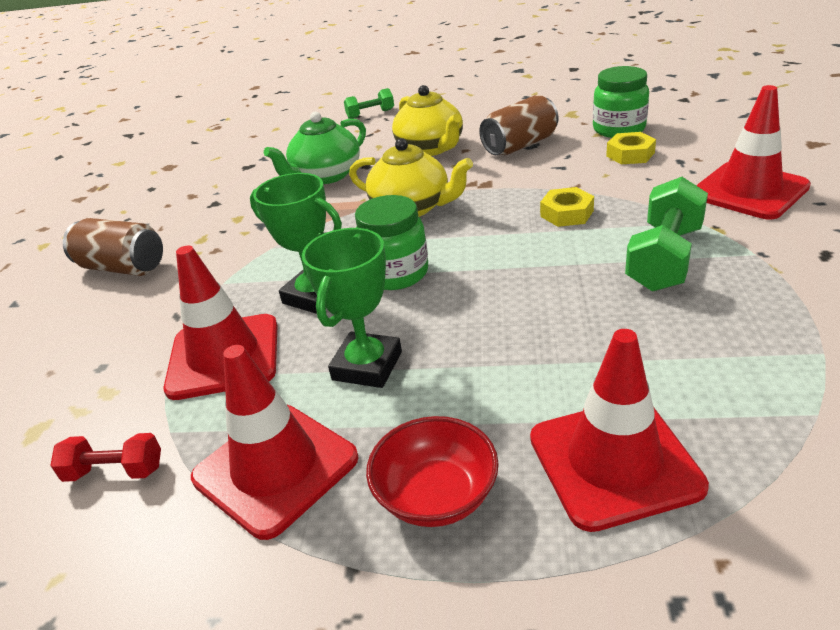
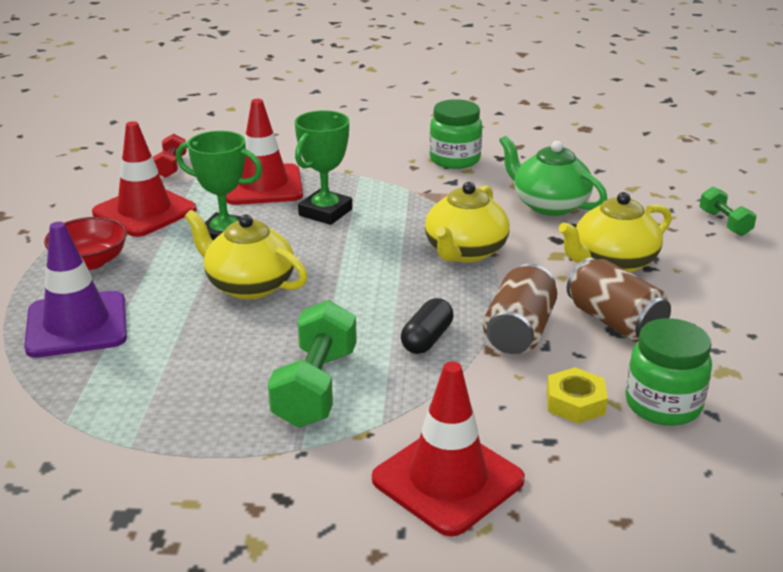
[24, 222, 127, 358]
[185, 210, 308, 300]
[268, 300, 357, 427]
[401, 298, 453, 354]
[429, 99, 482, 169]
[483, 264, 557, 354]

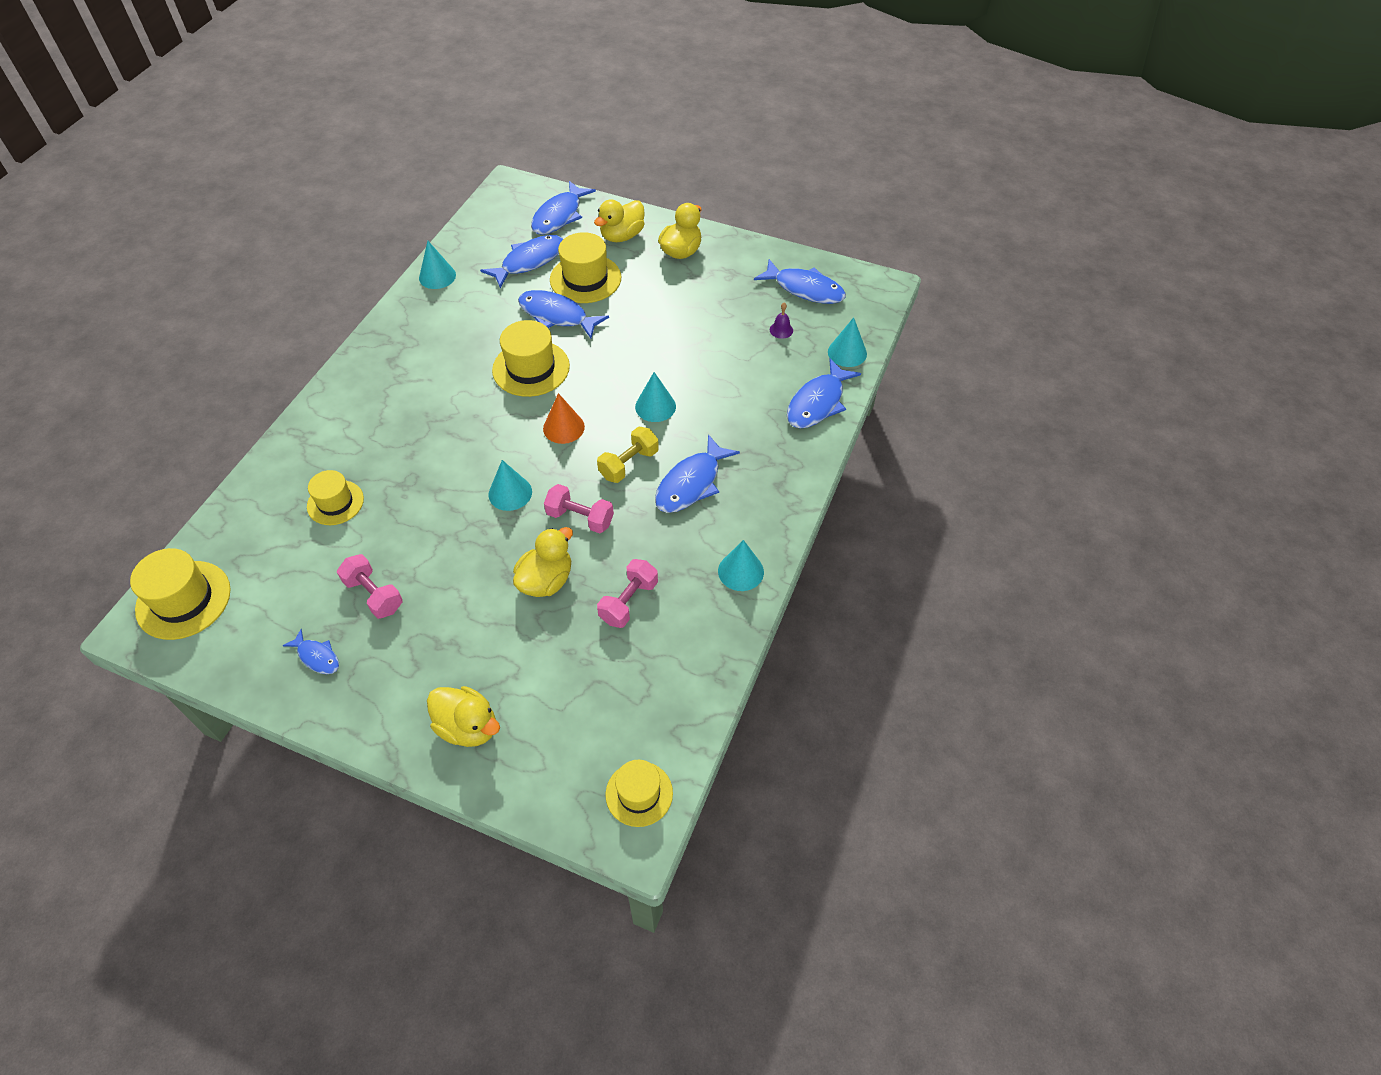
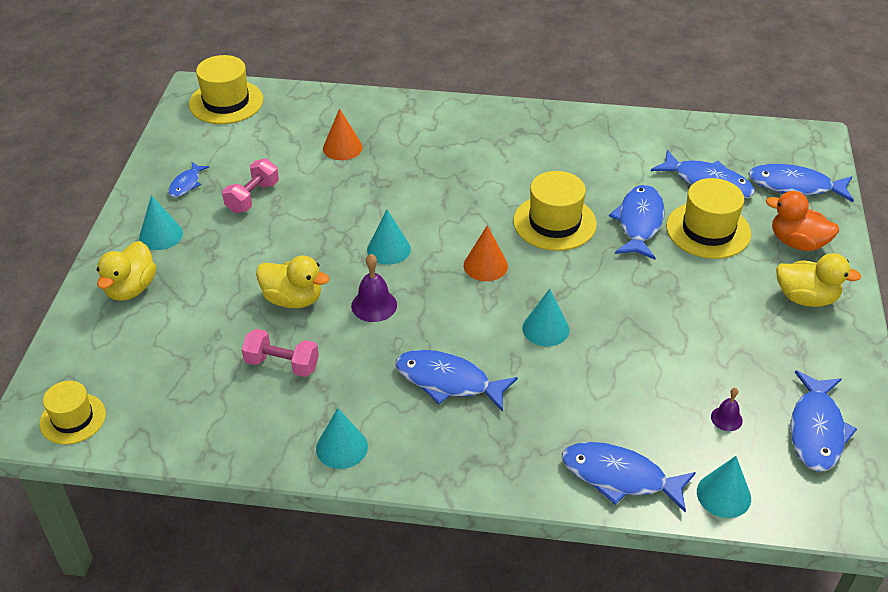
[139, 195, 183, 250]
[323, 108, 363, 160]
[351, 254, 397, 322]
[766, 191, 839, 251]
[597, 427, 659, 483] (first image)

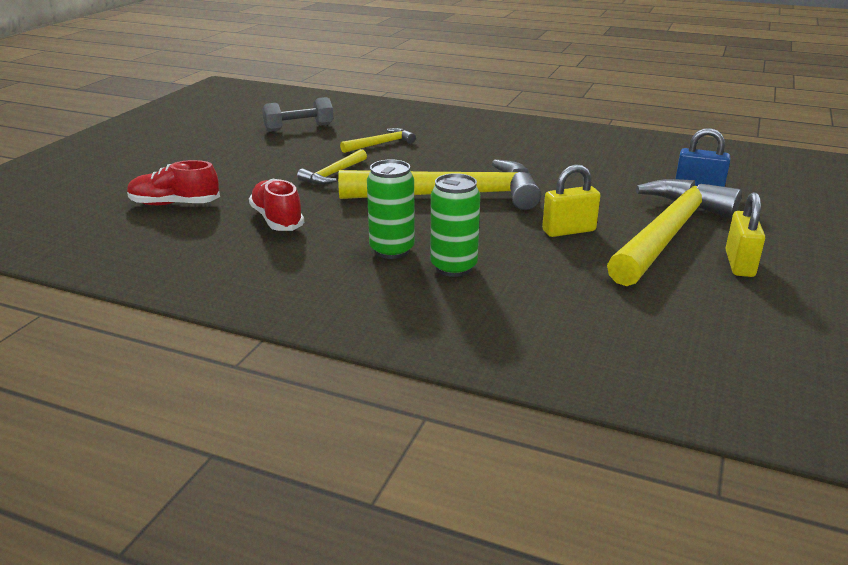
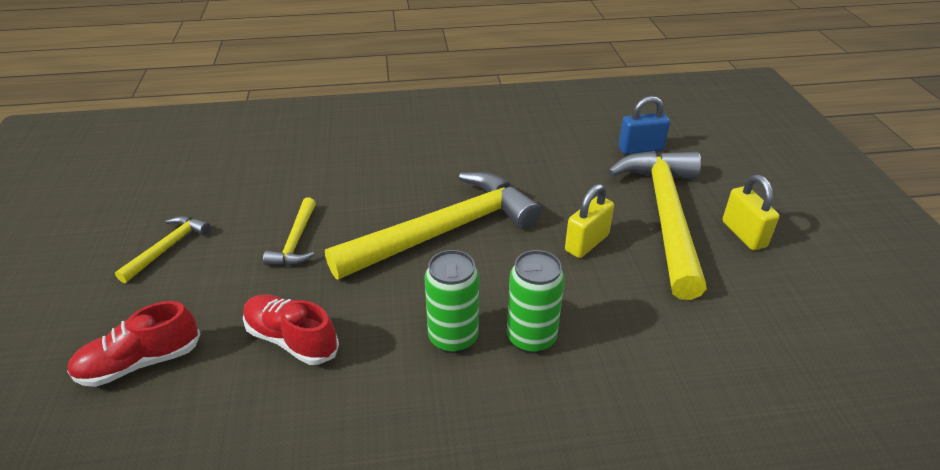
[115, 216, 211, 283]
[262, 97, 333, 132] (first image)

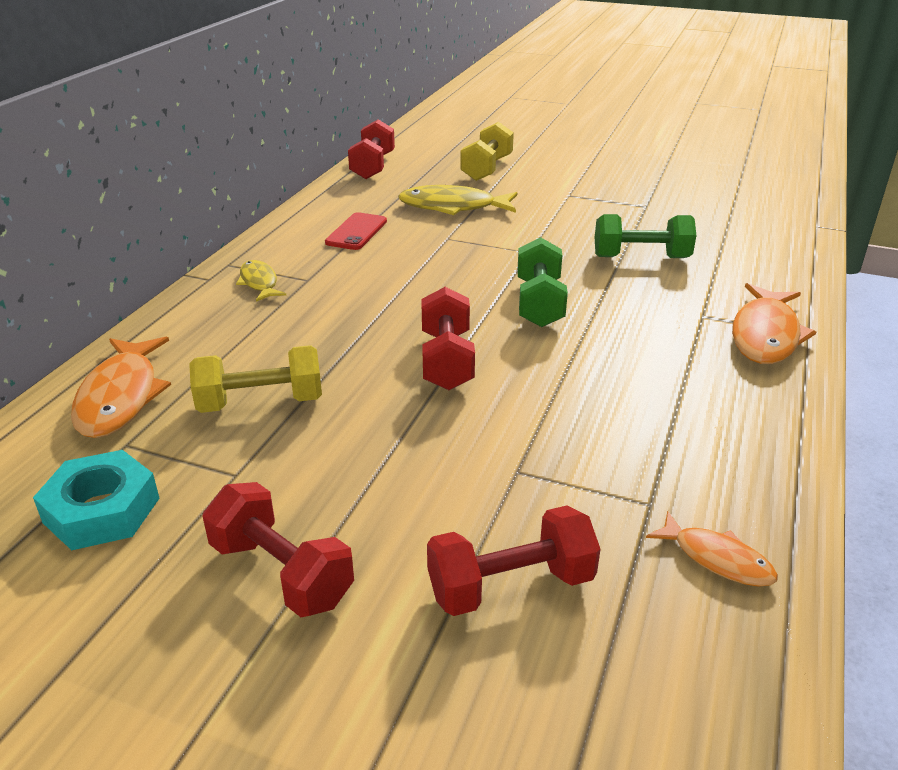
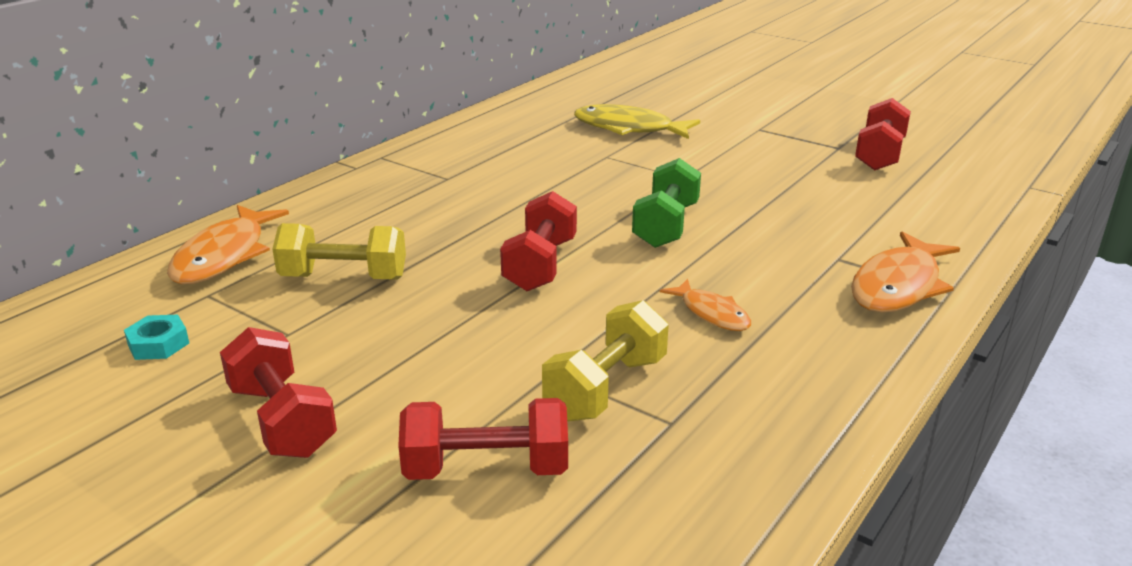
[124, 315, 189, 360]
[542, 300, 669, 422]
[660, 279, 751, 331]
[855, 98, 911, 171]
[236, 260, 286, 302] (first image)
[325, 212, 387, 250] (first image)
[595, 214, 696, 258] (first image)

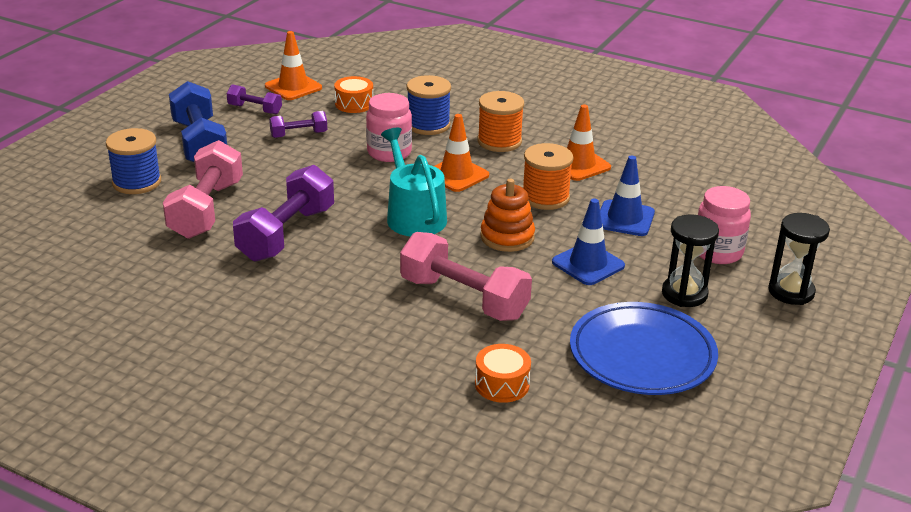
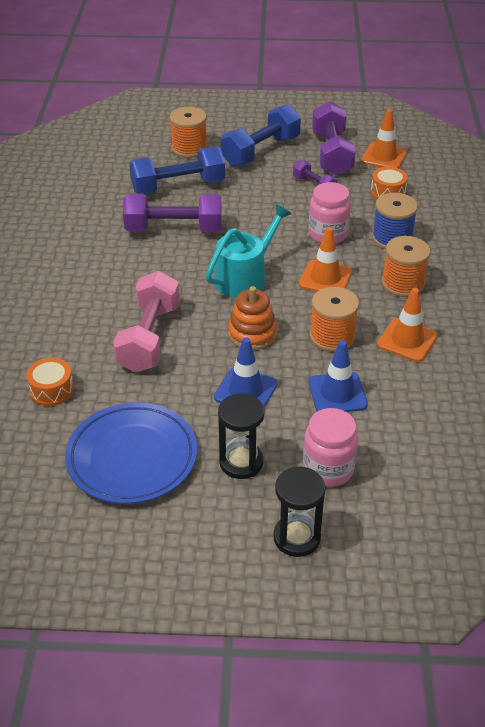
[129, 146, 225, 194]
[170, 107, 207, 158]
[312, 101, 356, 176]

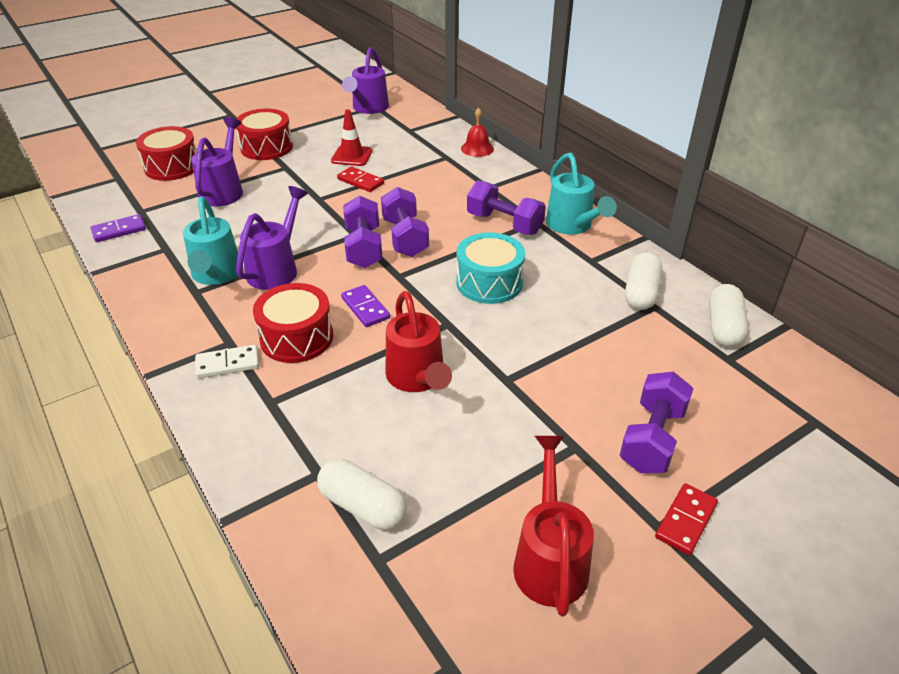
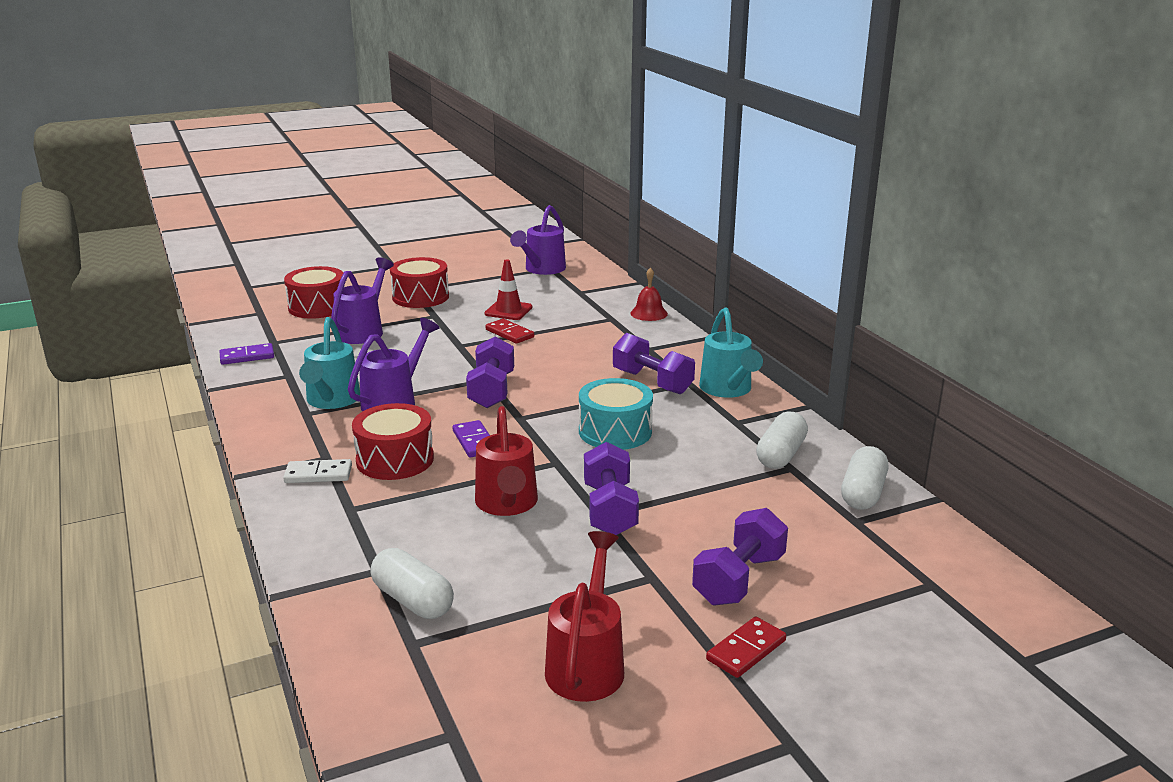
[584, 442, 639, 535]

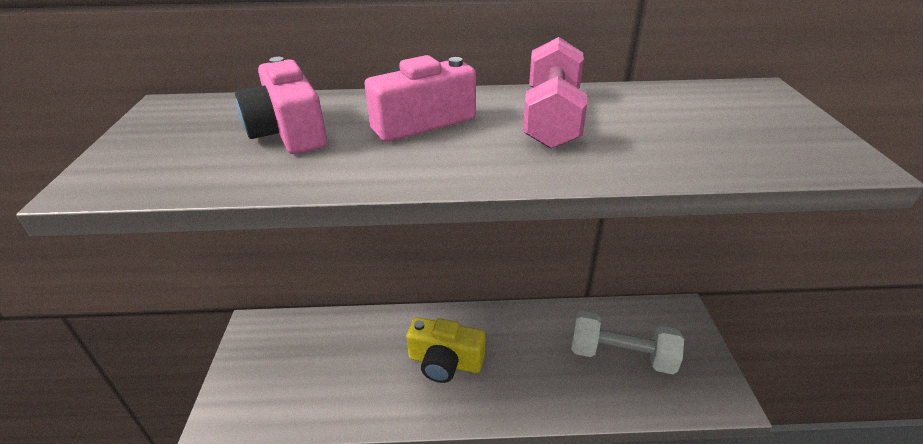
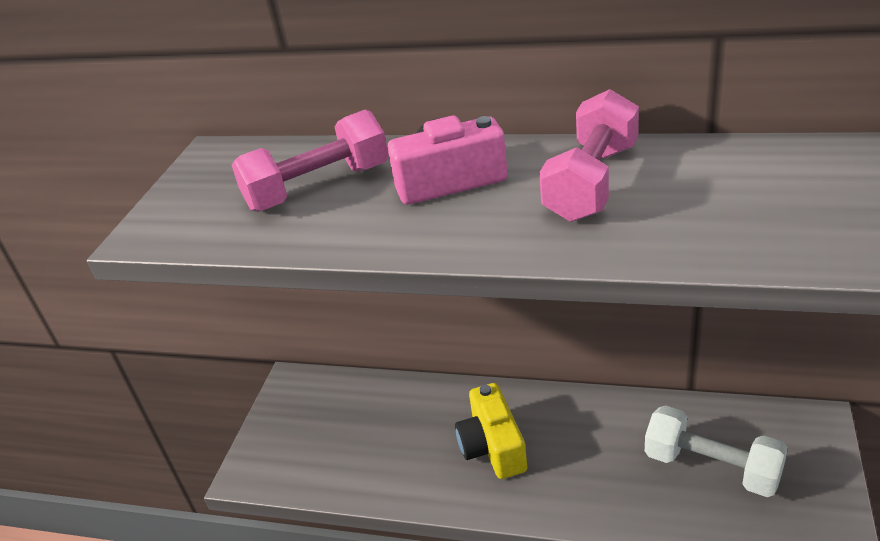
[232, 110, 389, 212]
[455, 383, 527, 479]

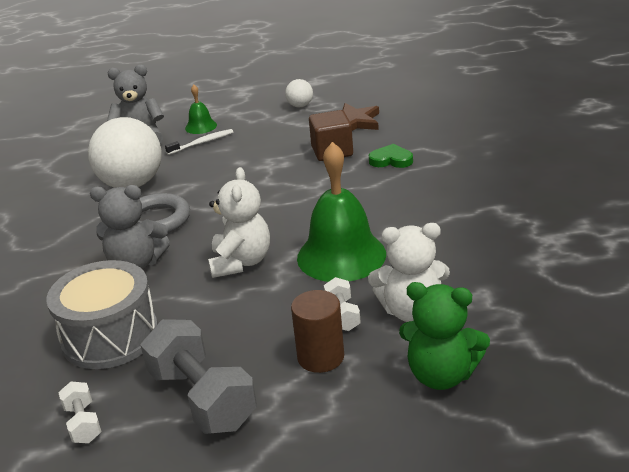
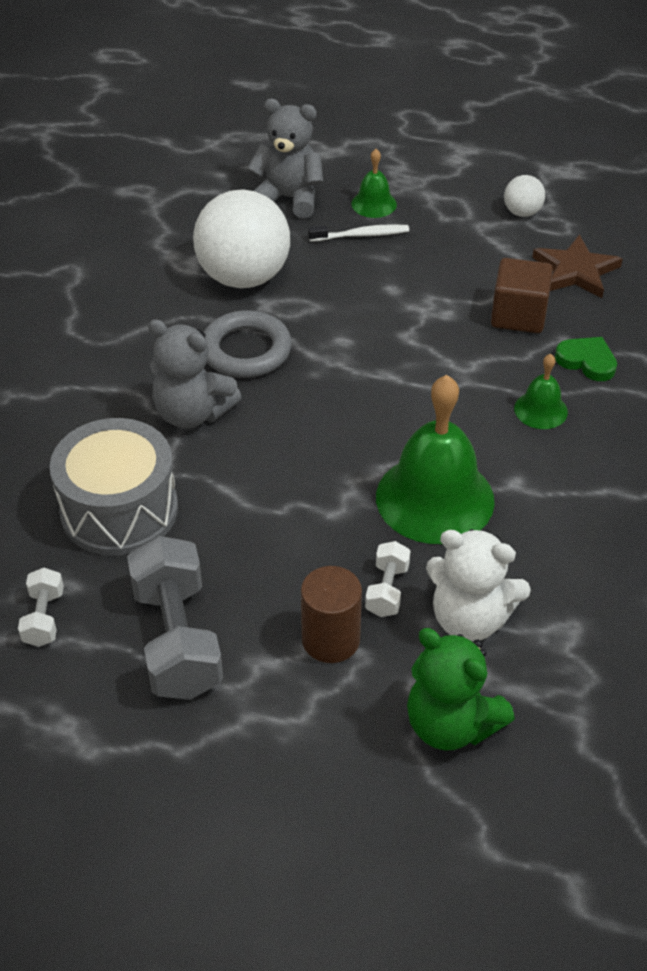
[514, 354, 568, 429]
[208, 167, 270, 278] (first image)

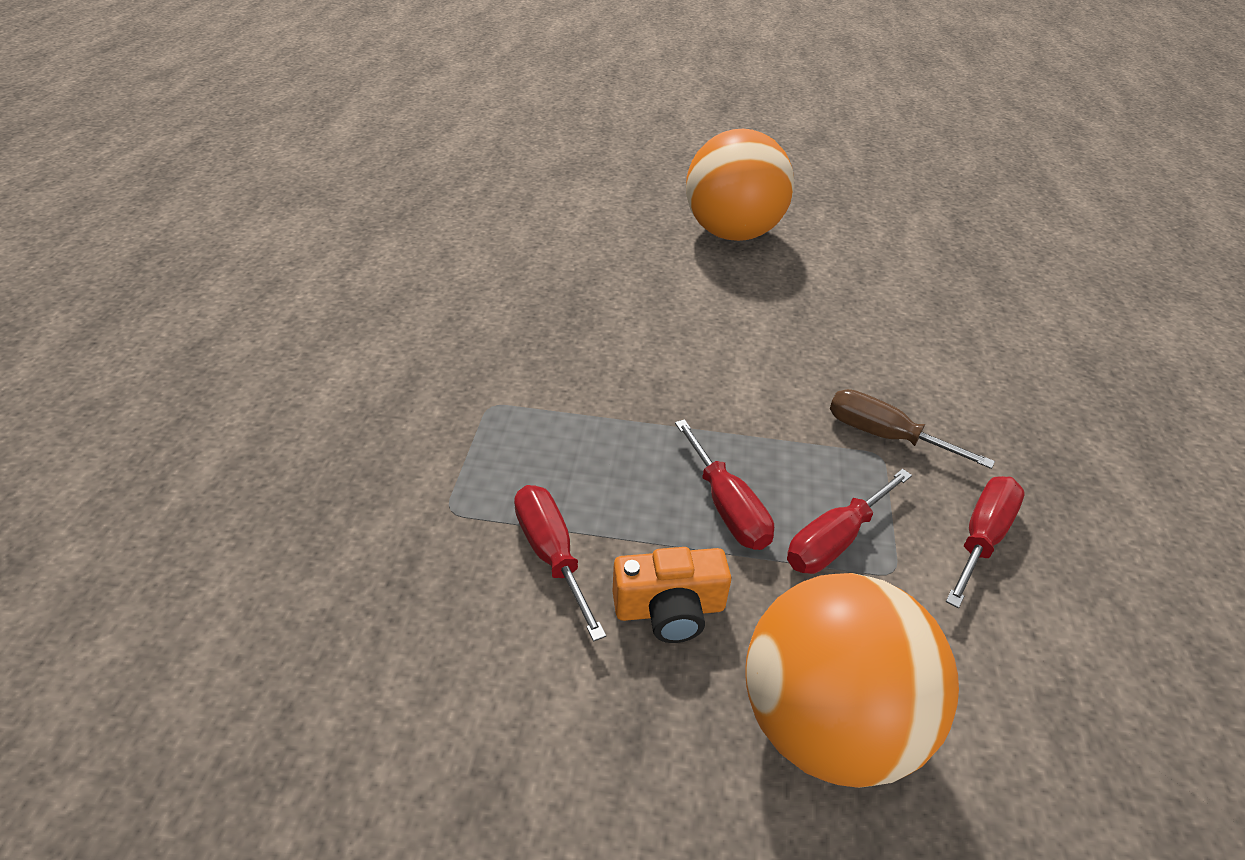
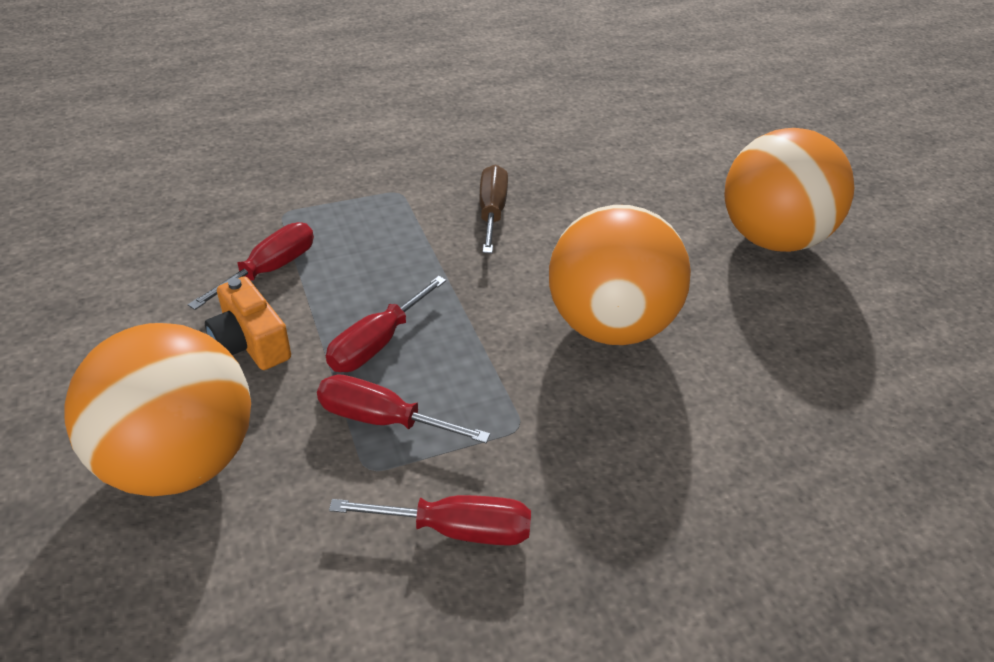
[479, 164, 508, 254]
[549, 205, 691, 345]

